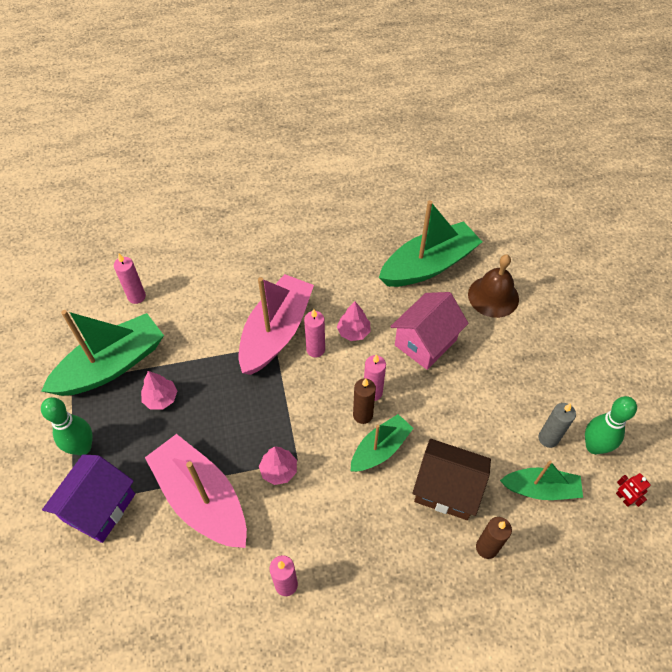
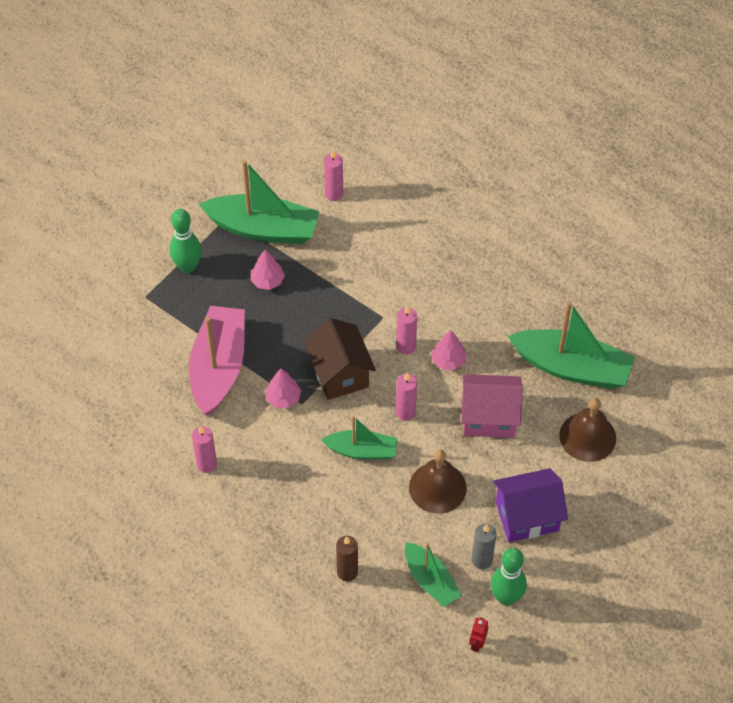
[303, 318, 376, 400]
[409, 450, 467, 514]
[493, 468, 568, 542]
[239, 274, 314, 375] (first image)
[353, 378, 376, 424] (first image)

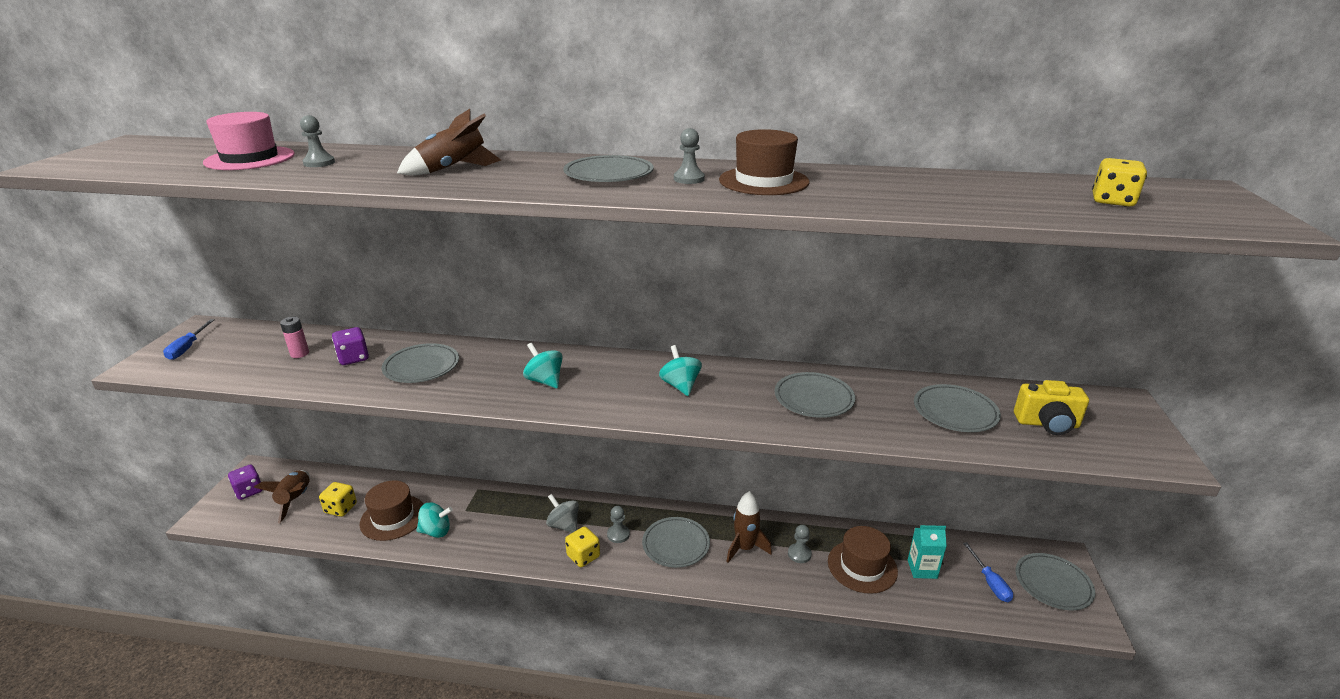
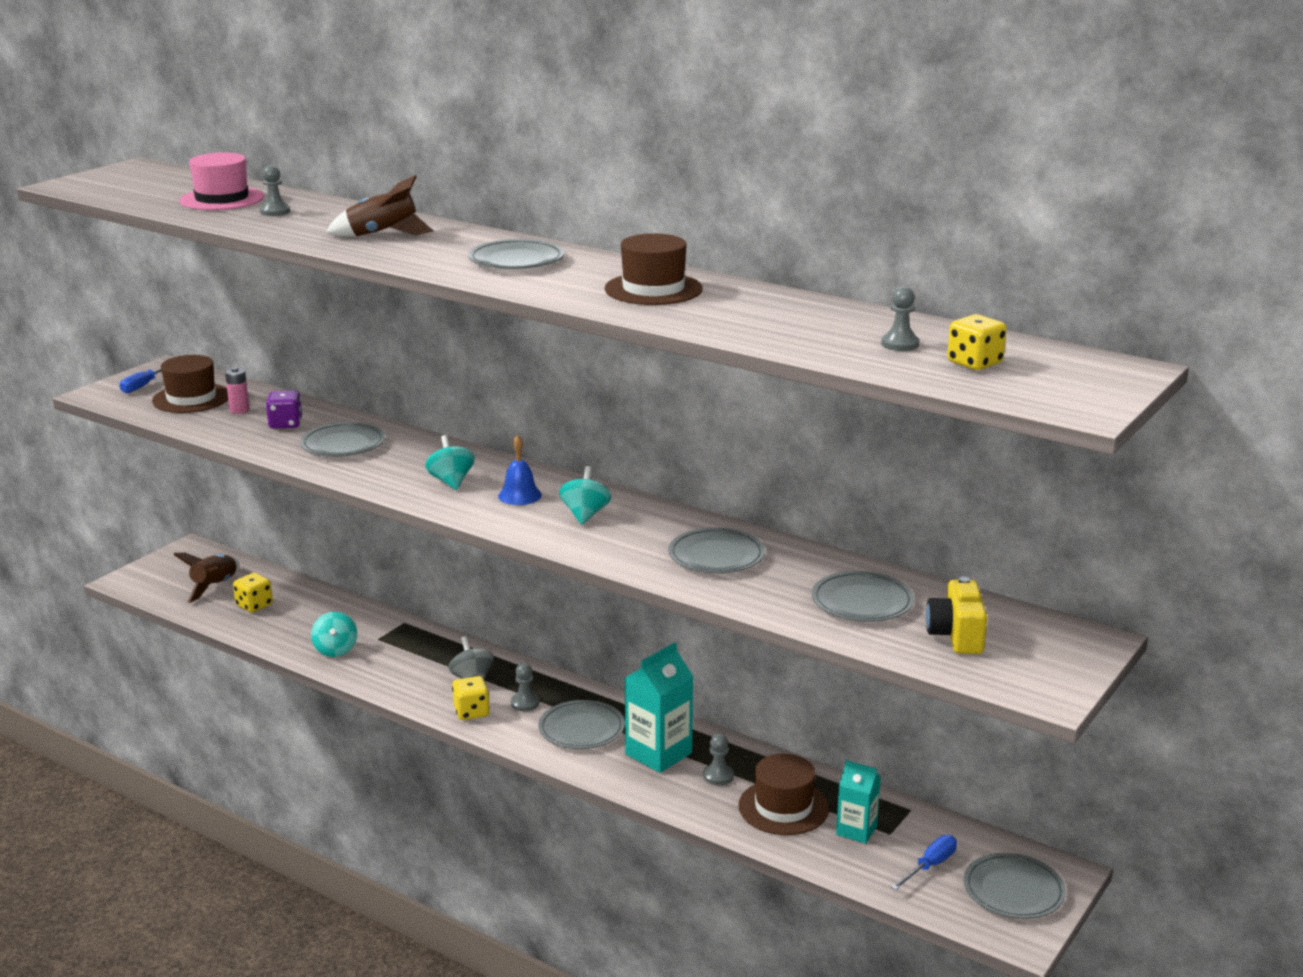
[152, 355, 228, 413]
[311, 612, 357, 657]
[498, 435, 542, 505]
[625, 642, 694, 773]
[881, 286, 919, 351]
[891, 835, 957, 890]
[926, 577, 987, 654]
[228, 465, 263, 500] (first image)

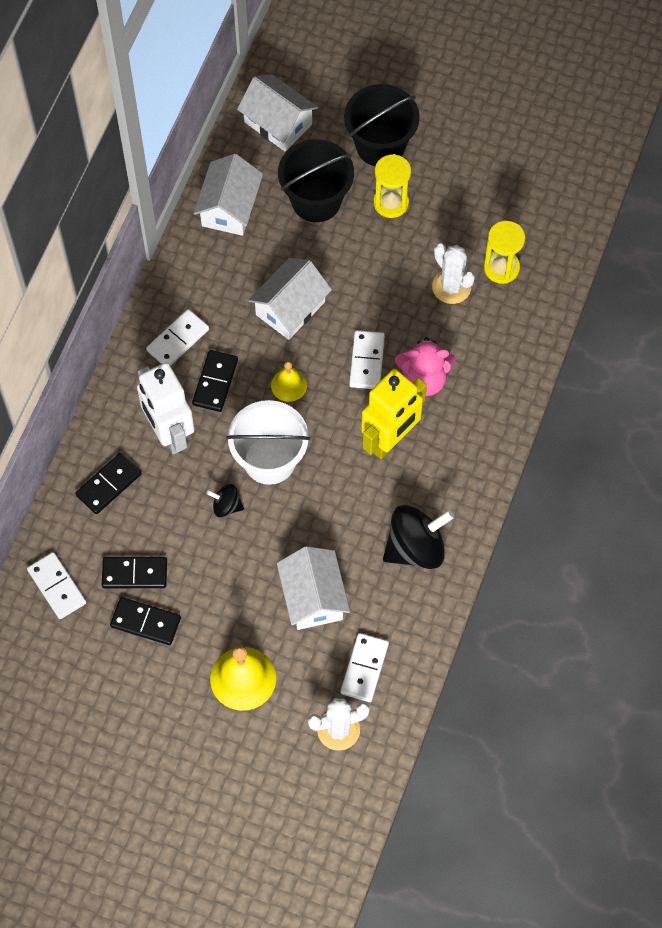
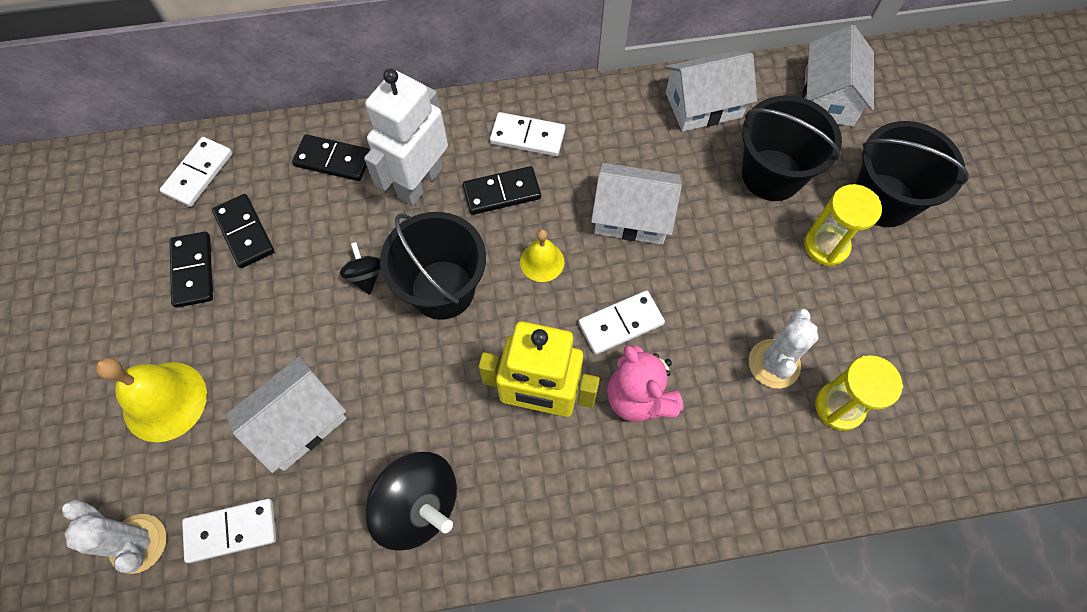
[380, 212, 486, 320]

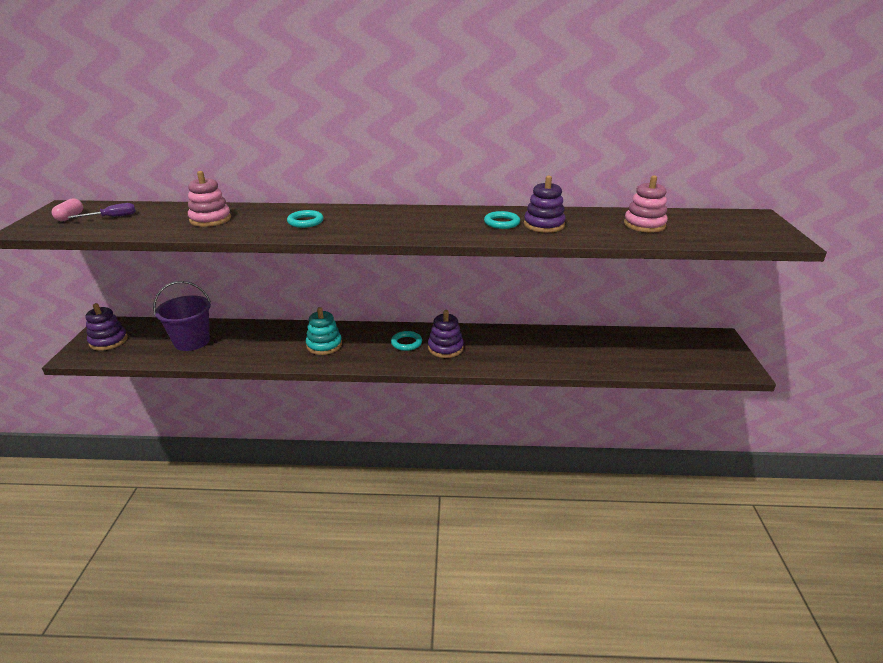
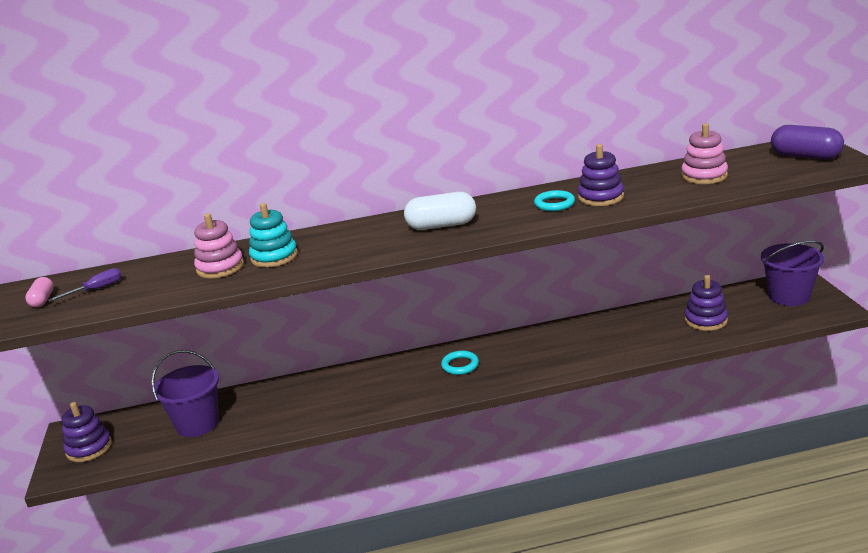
[249, 203, 298, 268]
[404, 192, 476, 230]
[685, 275, 728, 331]
[761, 240, 824, 306]
[771, 125, 844, 160]
[287, 210, 324, 228] (first image)

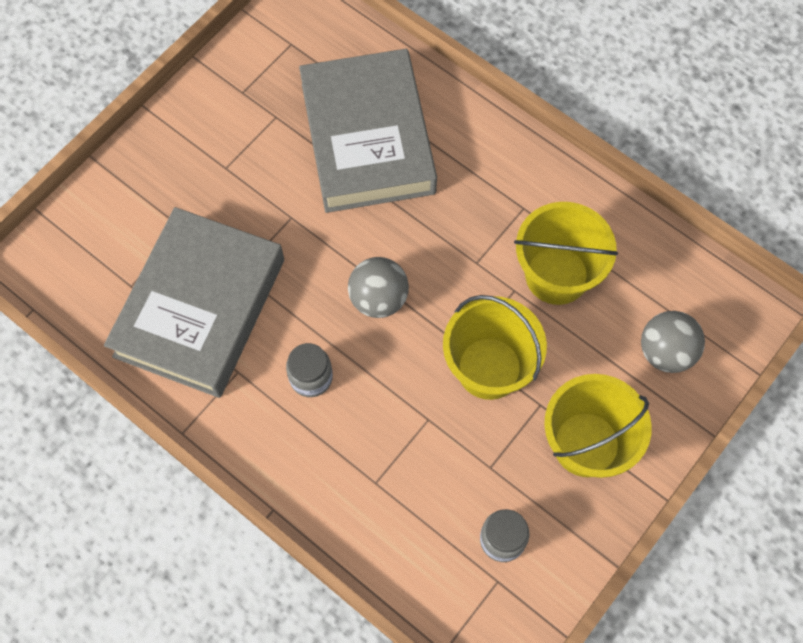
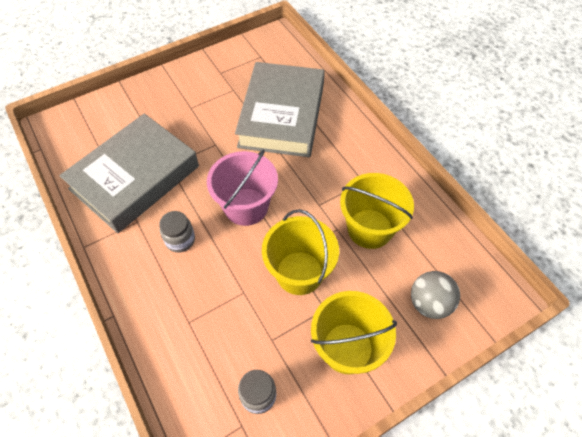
[207, 149, 278, 226]

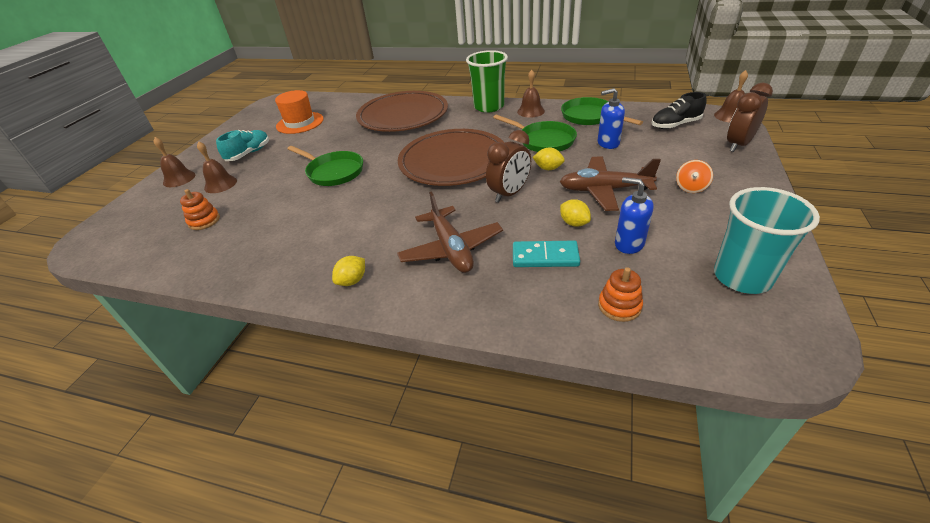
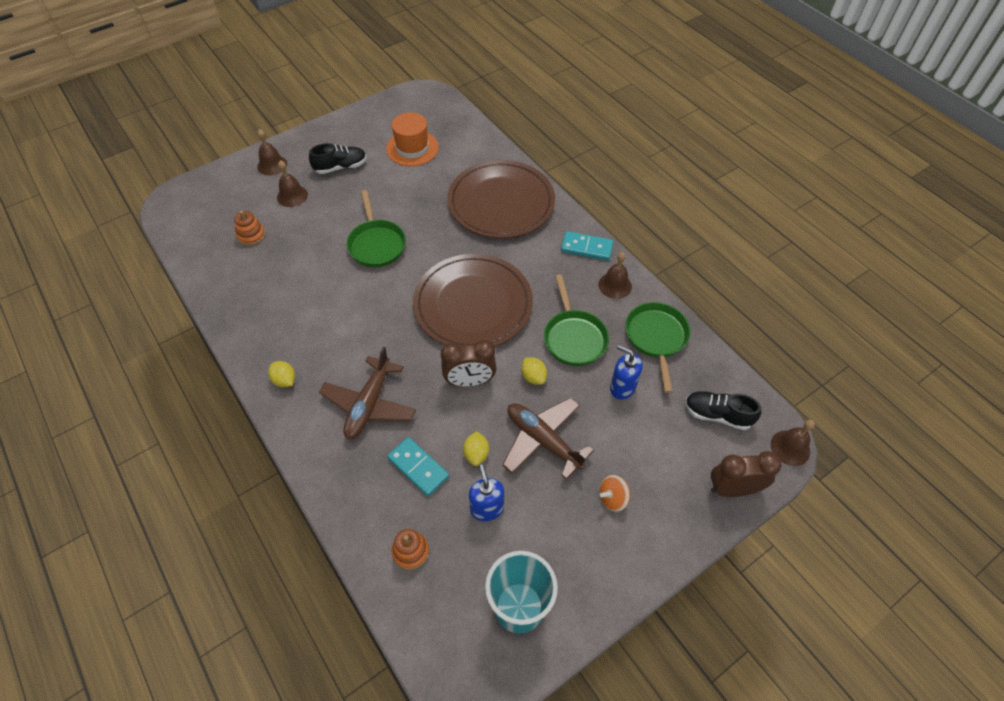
[268, 361, 295, 387]
[309, 143, 367, 174]
[561, 231, 614, 261]

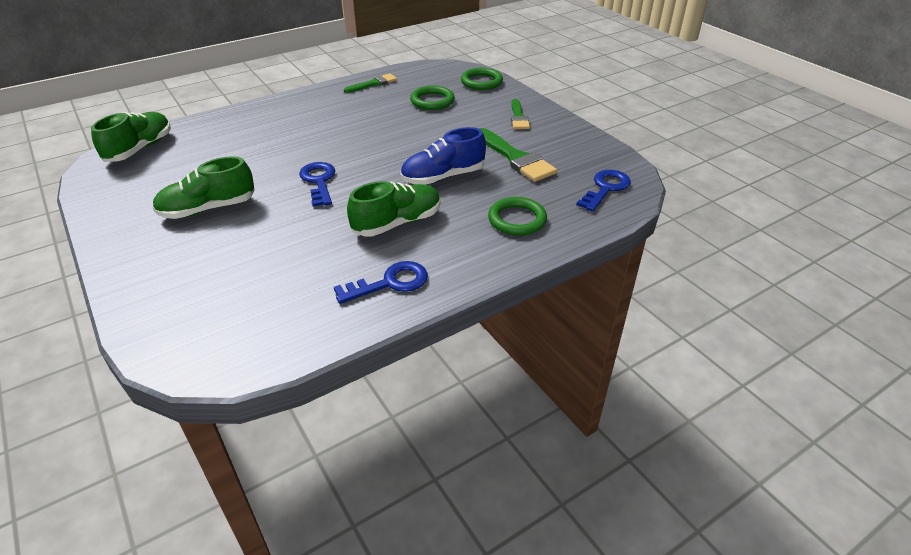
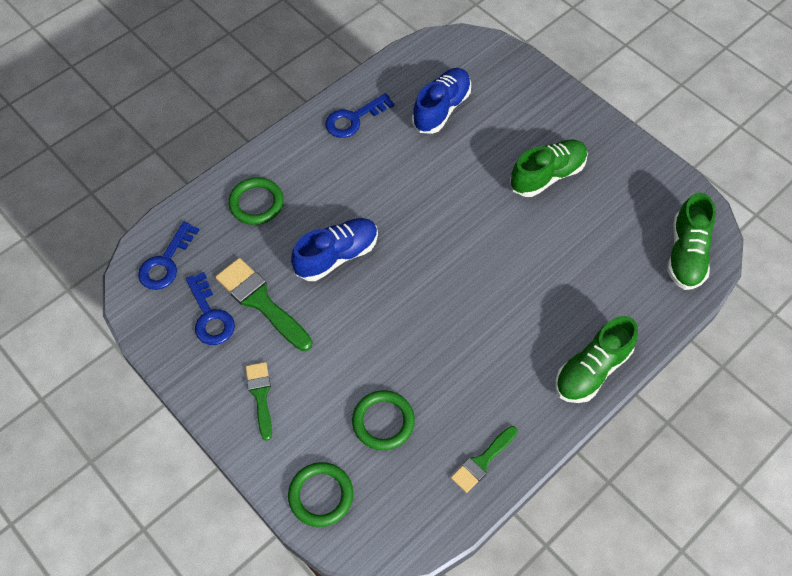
[186, 272, 235, 345]
[412, 68, 471, 134]
[555, 316, 638, 403]

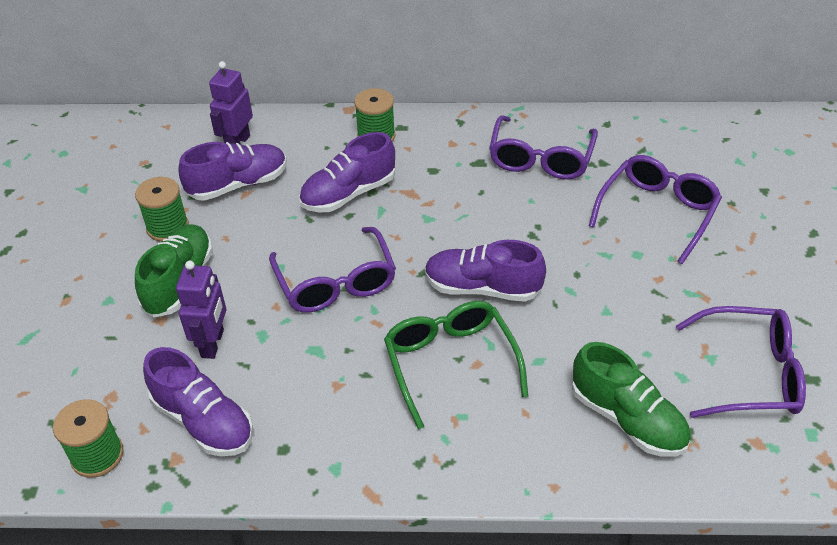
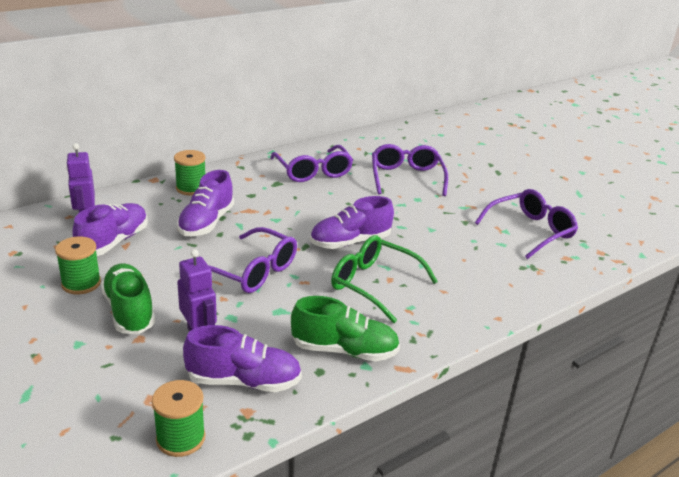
[291, 296, 400, 361]

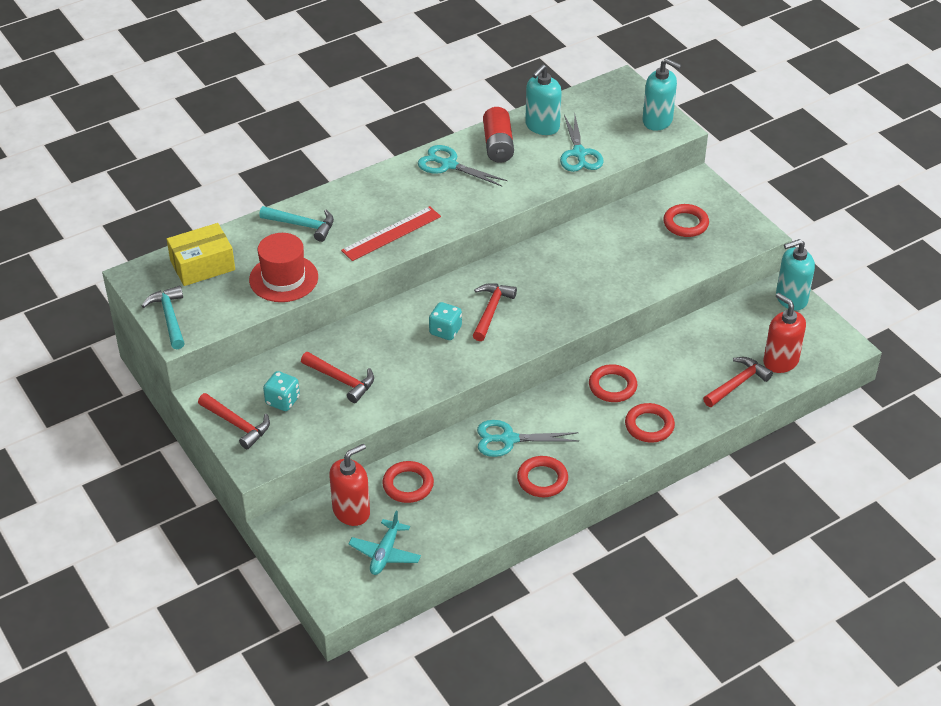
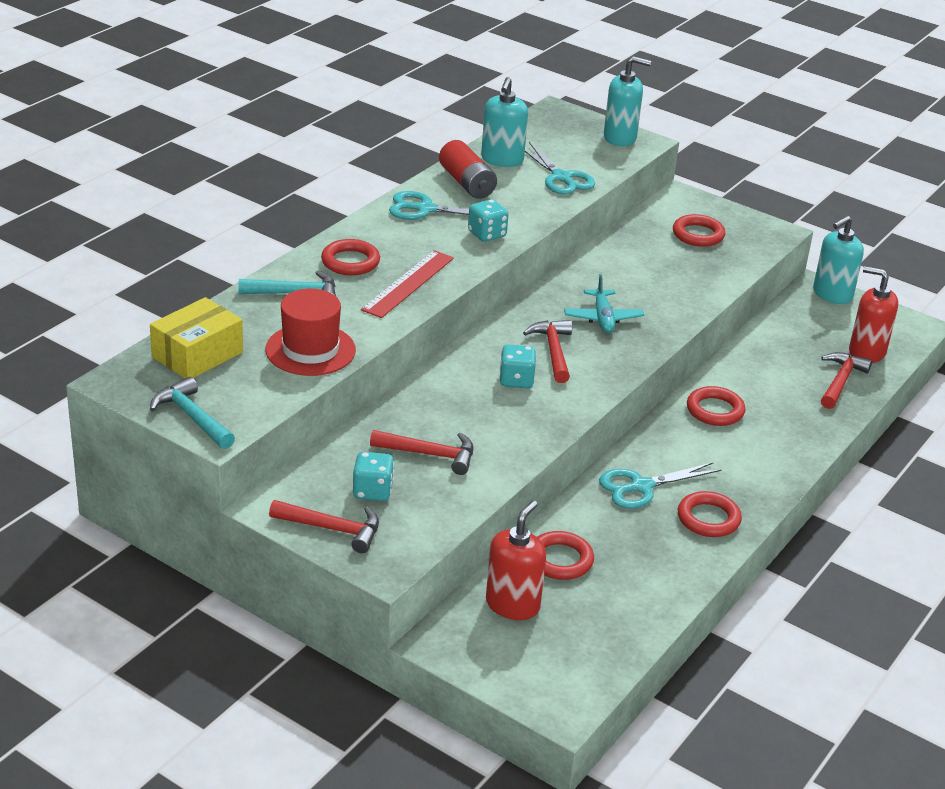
[321, 239, 380, 275]
[468, 199, 509, 242]
[564, 274, 644, 333]

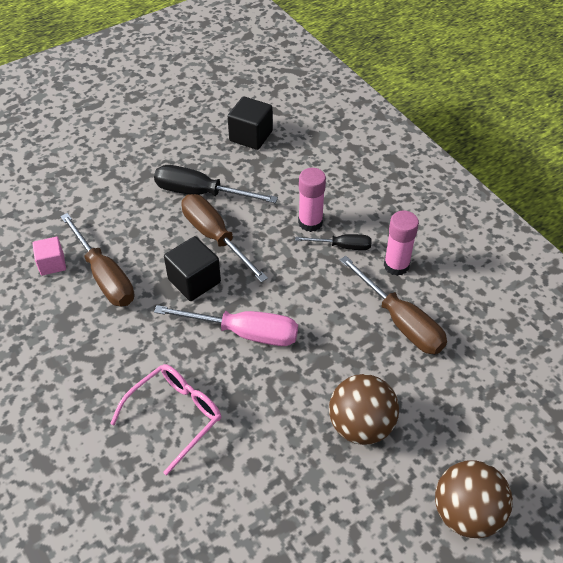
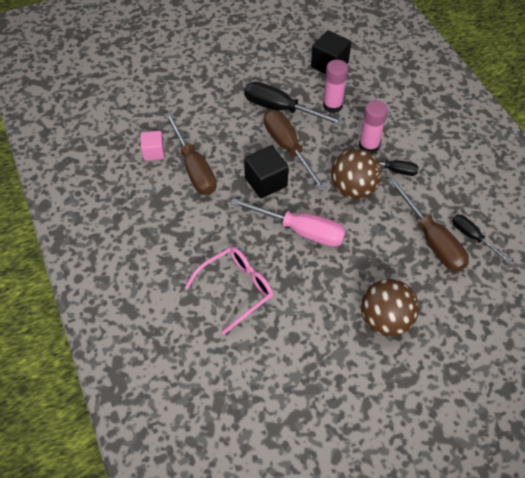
[323, 60, 348, 113]
[331, 148, 382, 199]
[452, 215, 510, 263]

